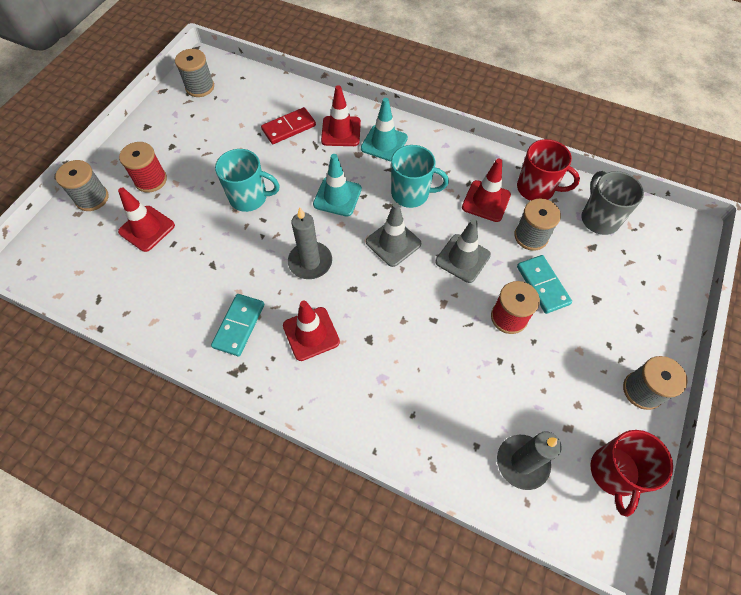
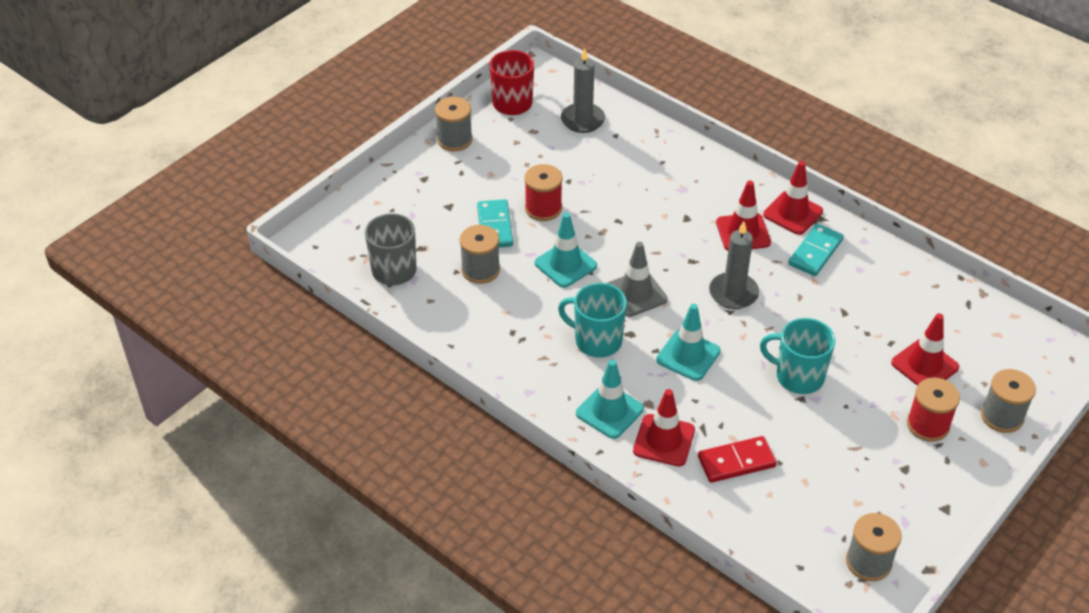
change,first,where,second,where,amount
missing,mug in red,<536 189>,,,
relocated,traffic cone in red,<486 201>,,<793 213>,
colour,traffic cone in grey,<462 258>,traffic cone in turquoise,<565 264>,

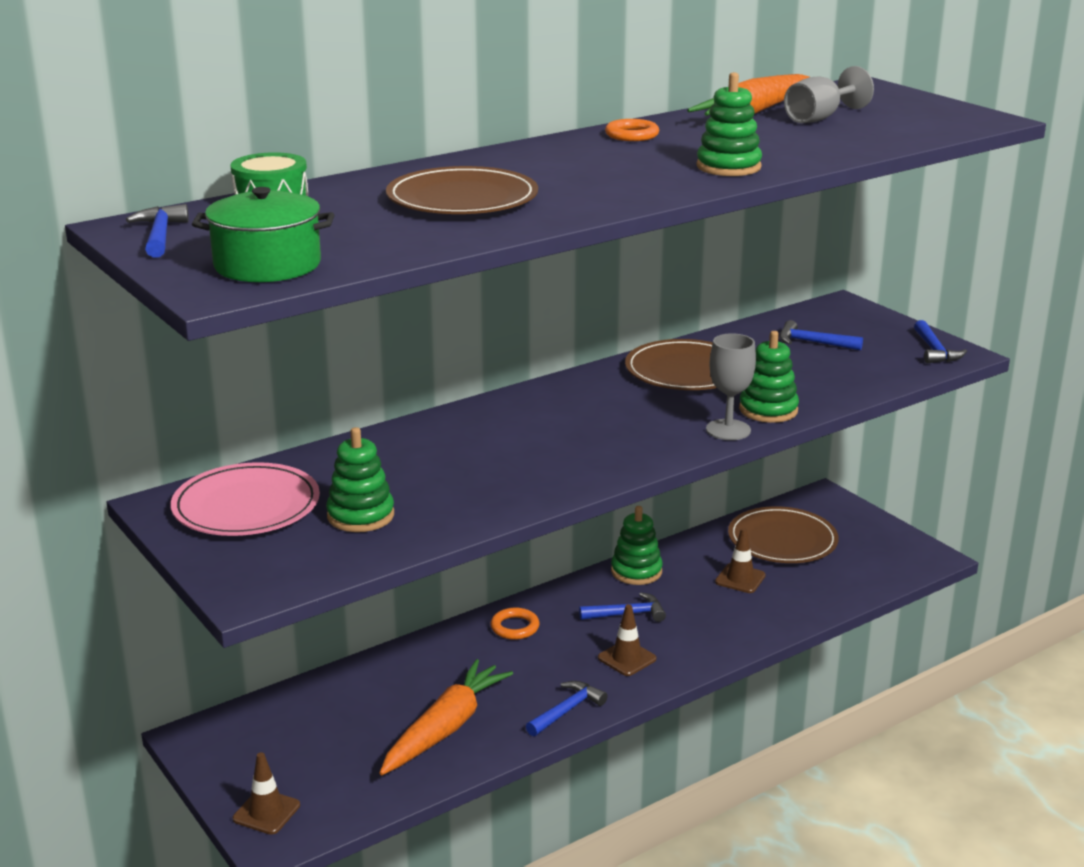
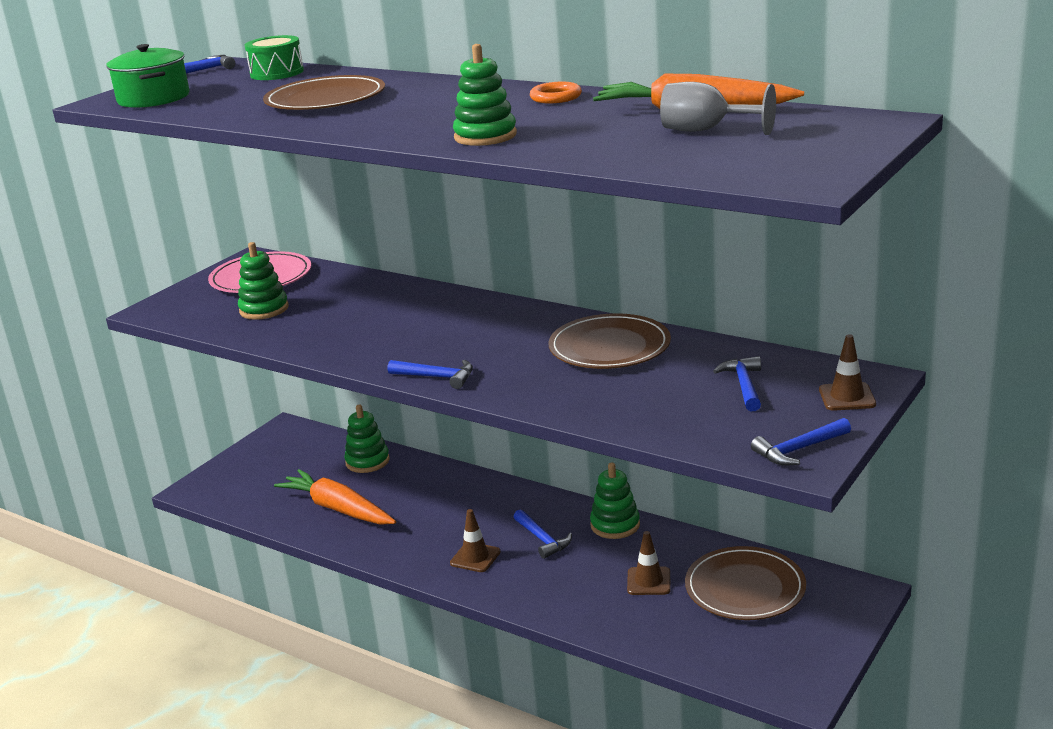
change,first,where,second,where,amount
missing,ring in orange,<515 627>,,,
missing,goblet in grey,<728 430>,,,
relocated,traffic cone in brown,<266 812>,,<847 397>,
relocated,hammer in blue,<567 710>,,<437 377>,
relocated,stacking toy in green,<768 410>,,<367 461>,
spun,carrot in orange,<445 728>,,<338 509>,150 degrees counterclockwise

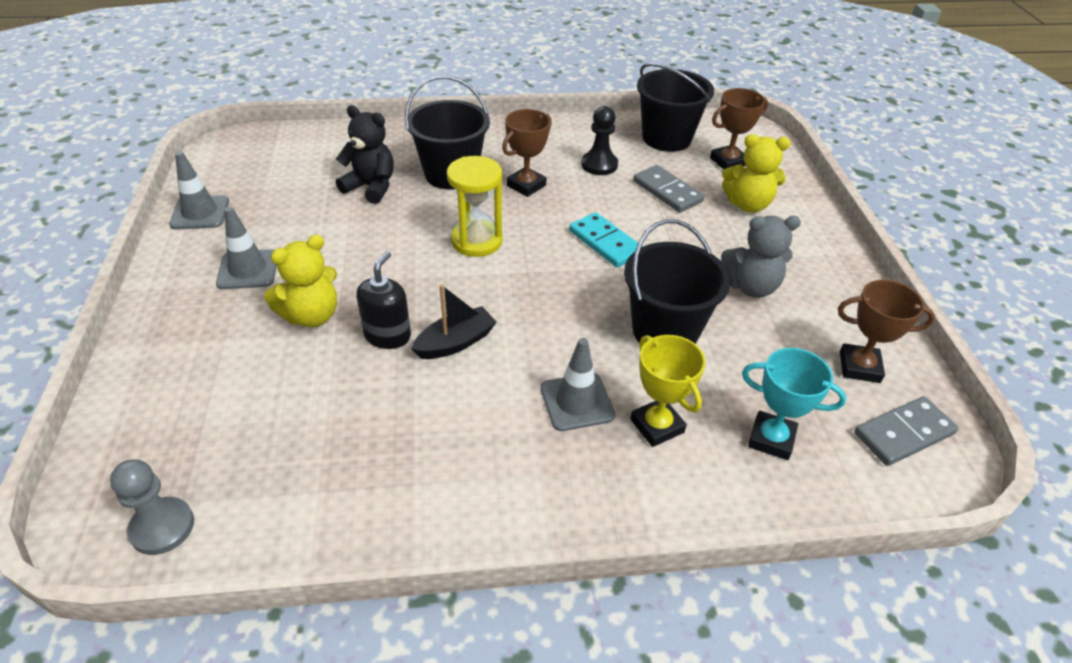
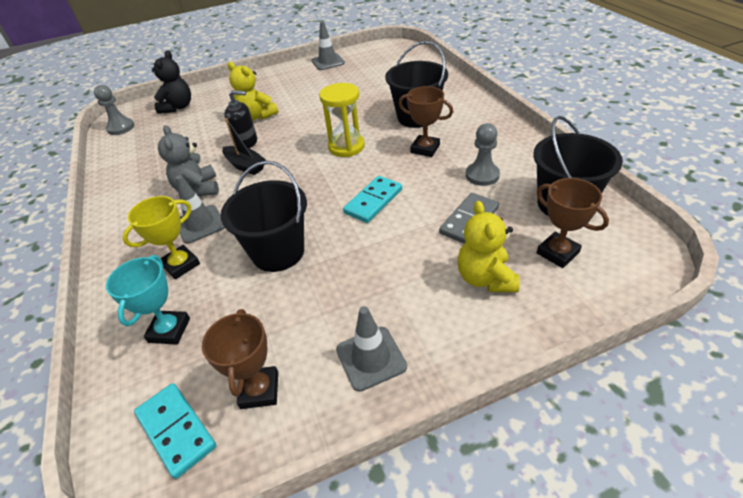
change,first,where,second,where,amount
relocated,traffic cone in grey,<248 270>,,<371 358>,
relocated,teddy bear in black,<371 187>,,<178 107>,
relocated,teddy bear in grey,<751 286>,,<198 189>,
colour,pawn in black,<599 165>,pawn in grey,<482 175>,
colour,domino in grey,<904 434>,domino in turquoise,<176 430>,

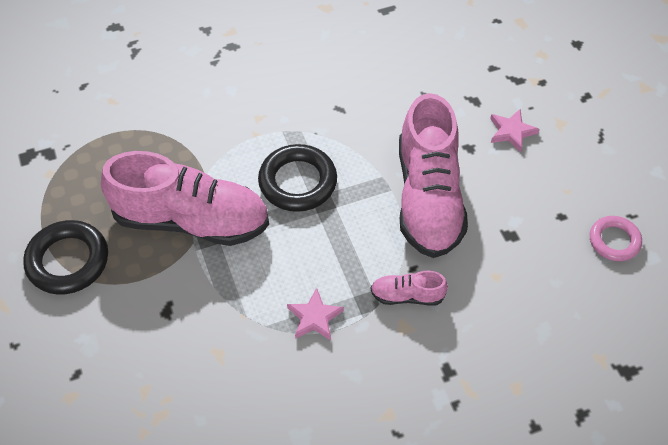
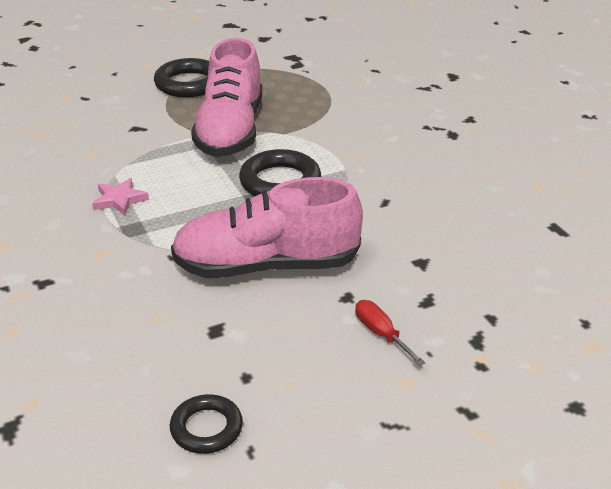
change,first,where,second,where,amount
missing,shoe in pink,<407 296>,,,
exchanged,star in pink,<511 132>,screwdriver in red,<381 334>,
colour,ring in pink,<614 241>,ring in black,<206 428>,

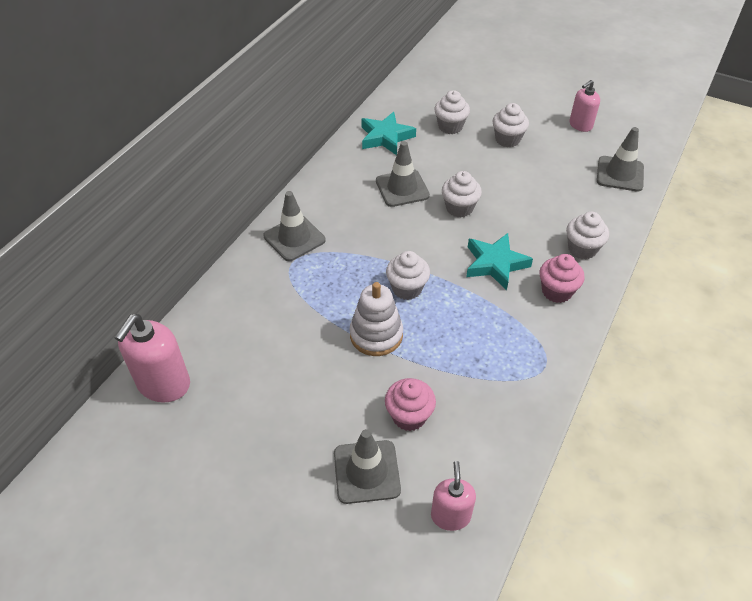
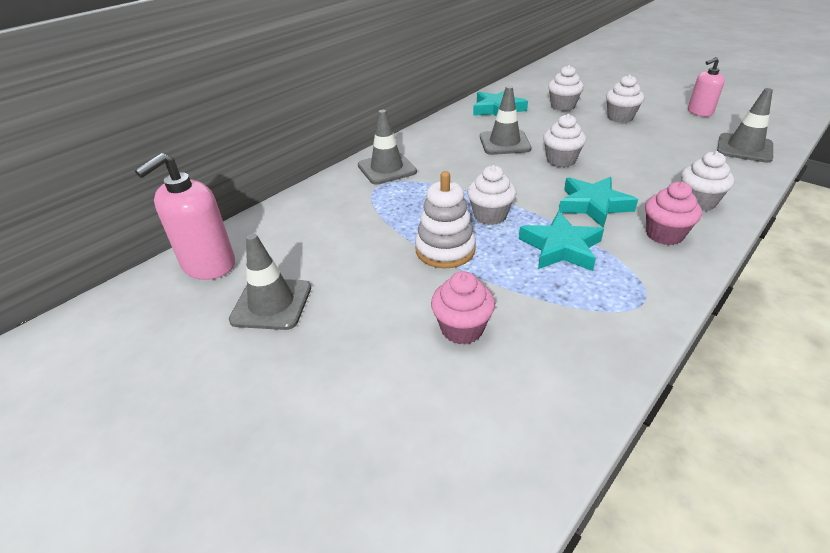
change,first,where,second,where,amount
missing,soap dispenser in pink,<450 516>,,,
appeared,,,star in turquoise,<560 247>,
relocated,traffic cone in grey,<366 472>,,<271 304>,

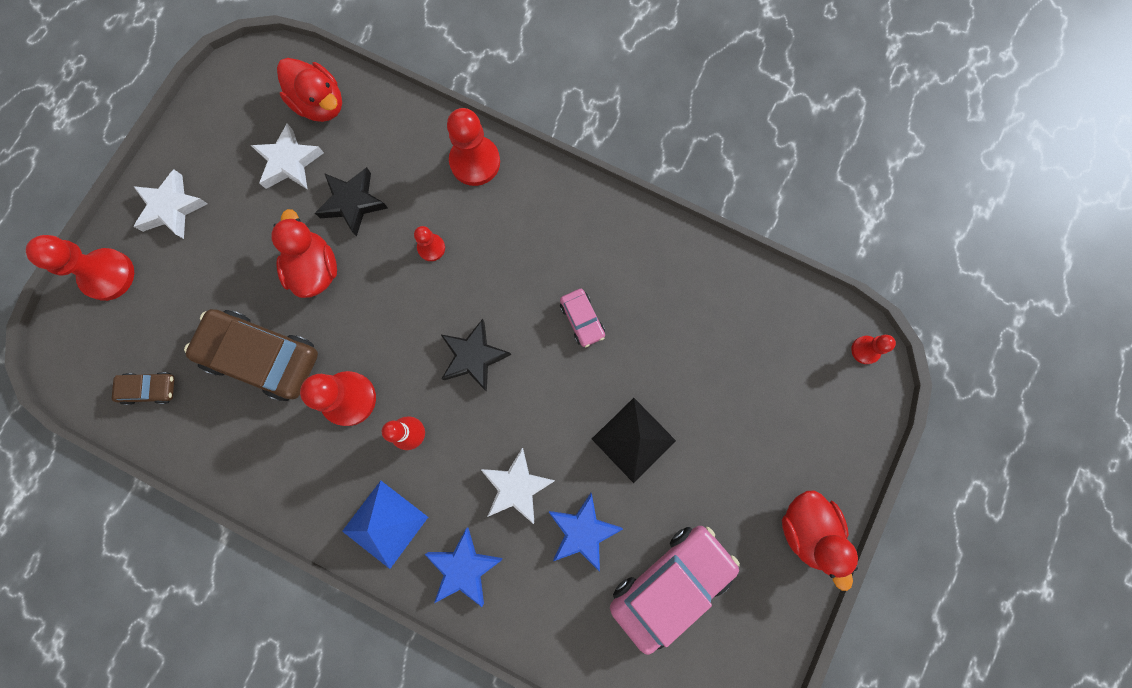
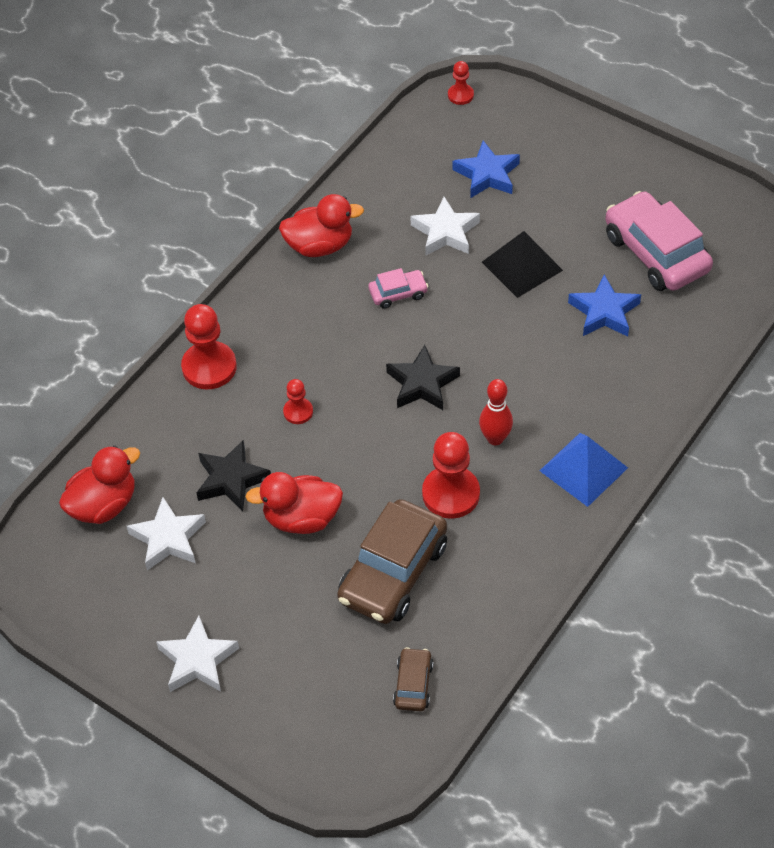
change,first,where,second,where,amount
missing,pawn in red,<108 275>,,,
relocated,star in blue,<464 567>,,<487 175>,
relocated,star in white,<516 487>,,<445 232>,
relocated,duck in red,<807 529>,,<319 246>,

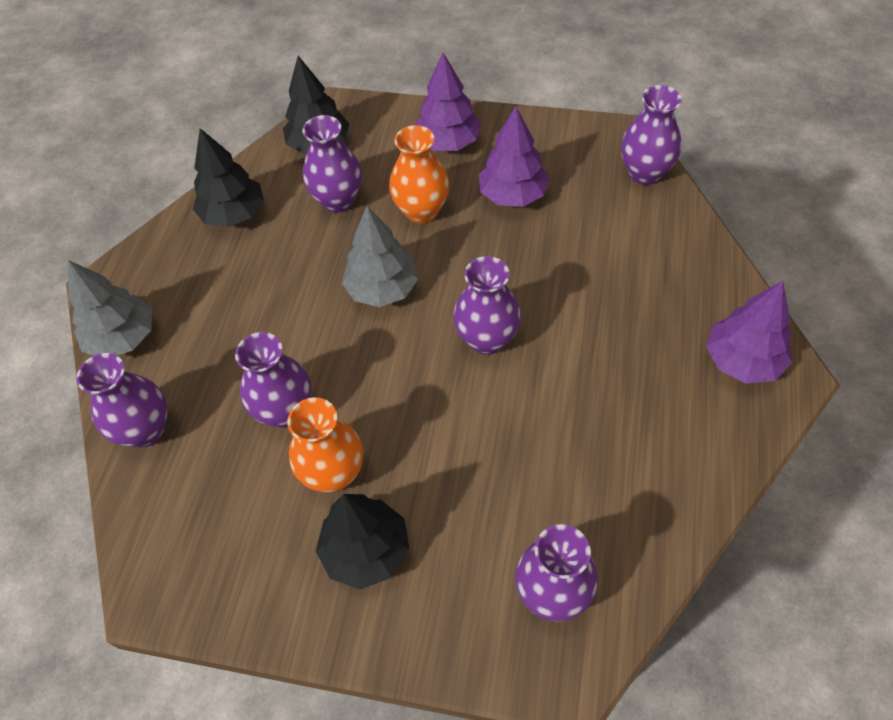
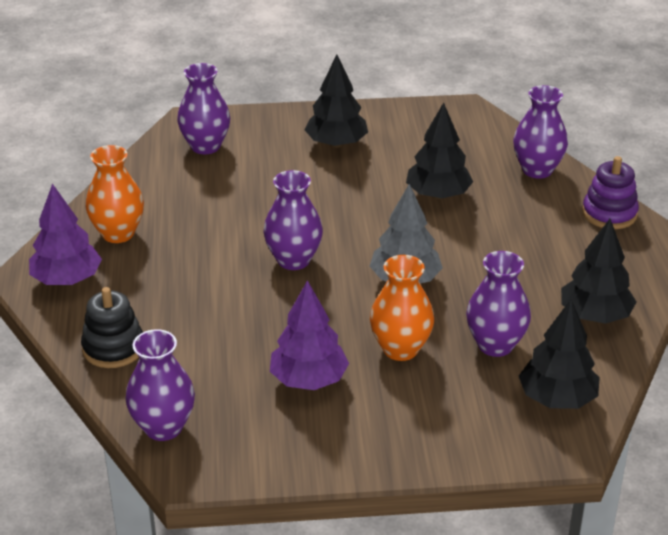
change,first,where,second,where,amount
missing,tree in purple,<448 143>,,,
appeared,,,stacking toy in black,<113 348>,
relocated,vase in orange,<334 473>,,<118 233>,
exchanged,tree in grey,<122 338>,stacking toy in purple,<609 213>,
exchanged,vase in purple,<285 411>,tree in black,<438 195>,

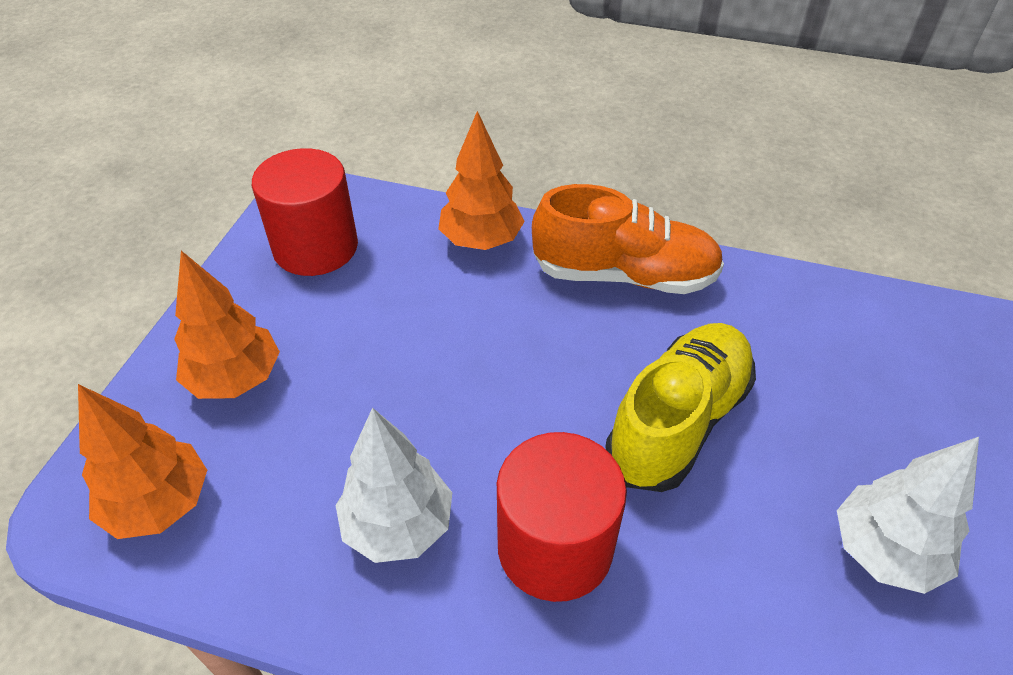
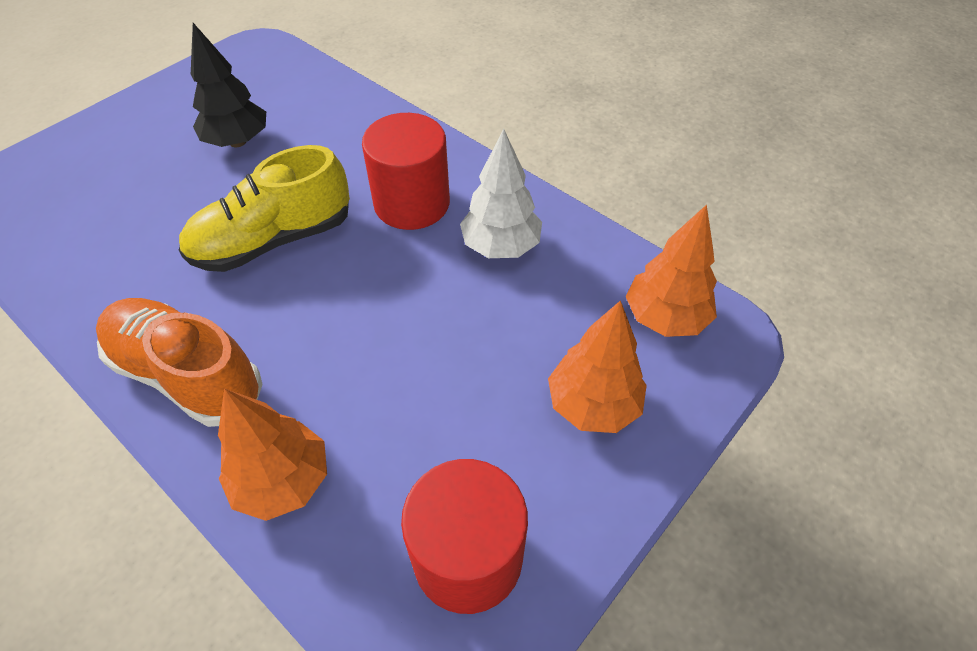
change,first,where,second,where,amount
colour,tree in white,<884 551>,tree in black,<237 142>,

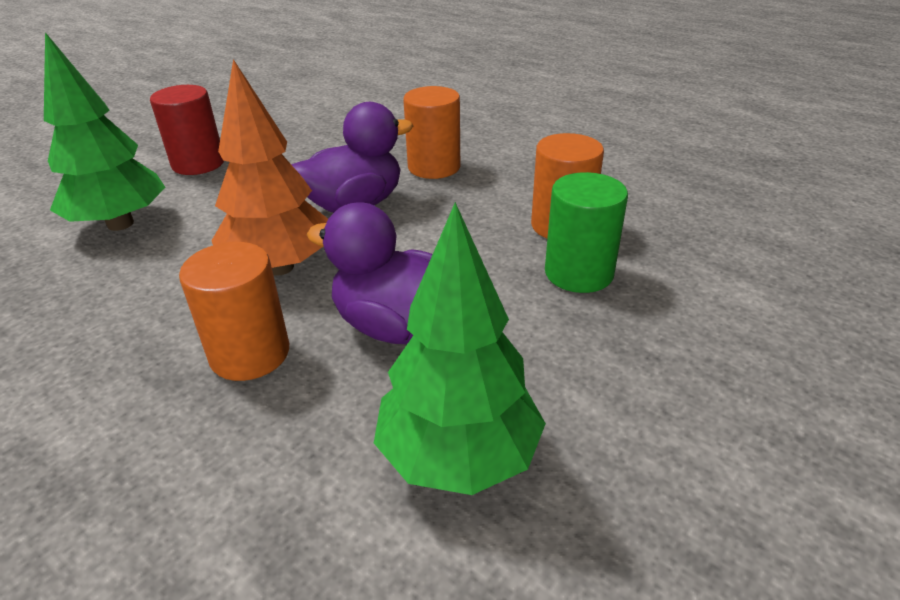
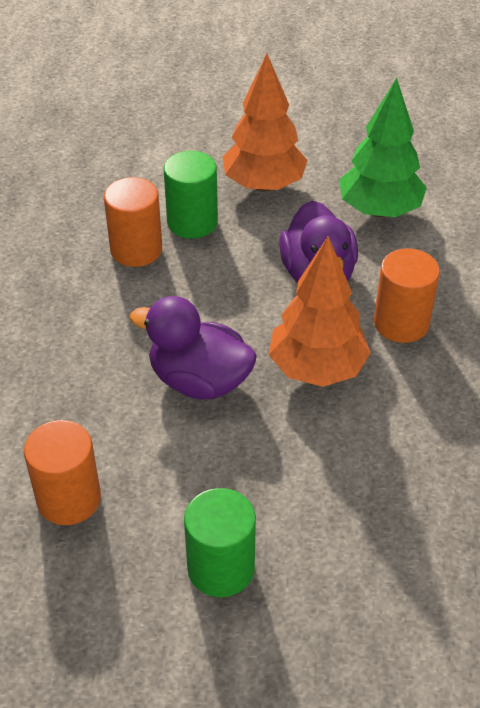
change,first,where,second,where,amount
missing,tree in green,<120 224>,,,
appeared,,,tree in orange,<263 185>,
relocated,cylinder in orange,<434 167>,,<69 499>,
colour,cylinder in red,<198 164>,cylinder in green,<221 568>,

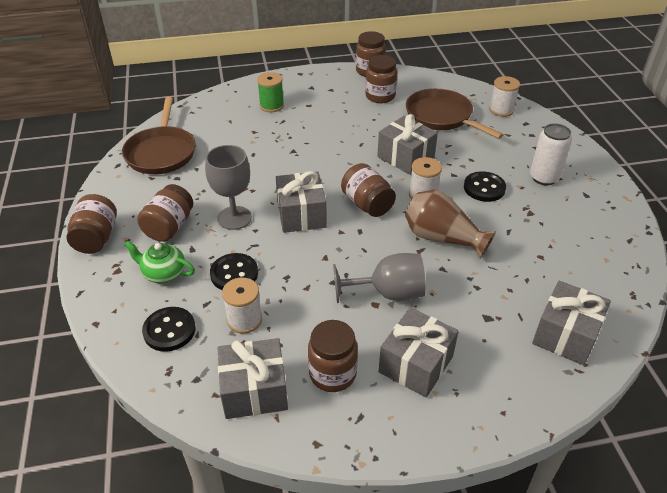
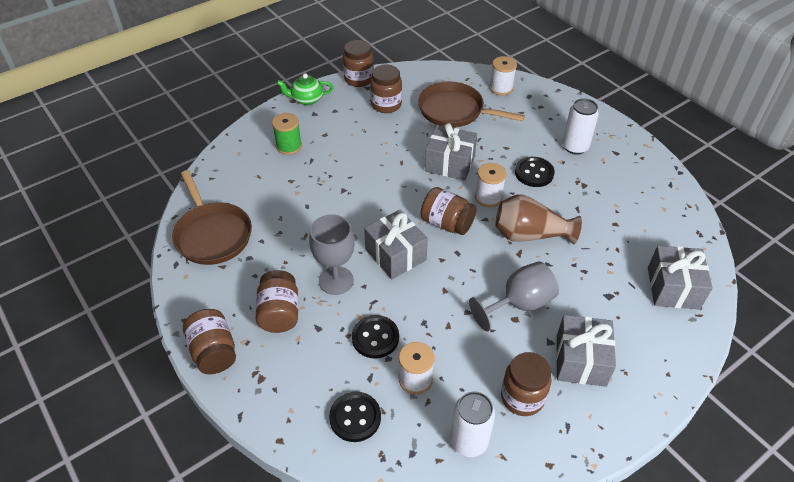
change,first,where,second,where,amount
relocated,teapot in green,<164 273>,,<307 99>,
exchanged,gift in grey,<254 390>,can in white,<469 441>,

